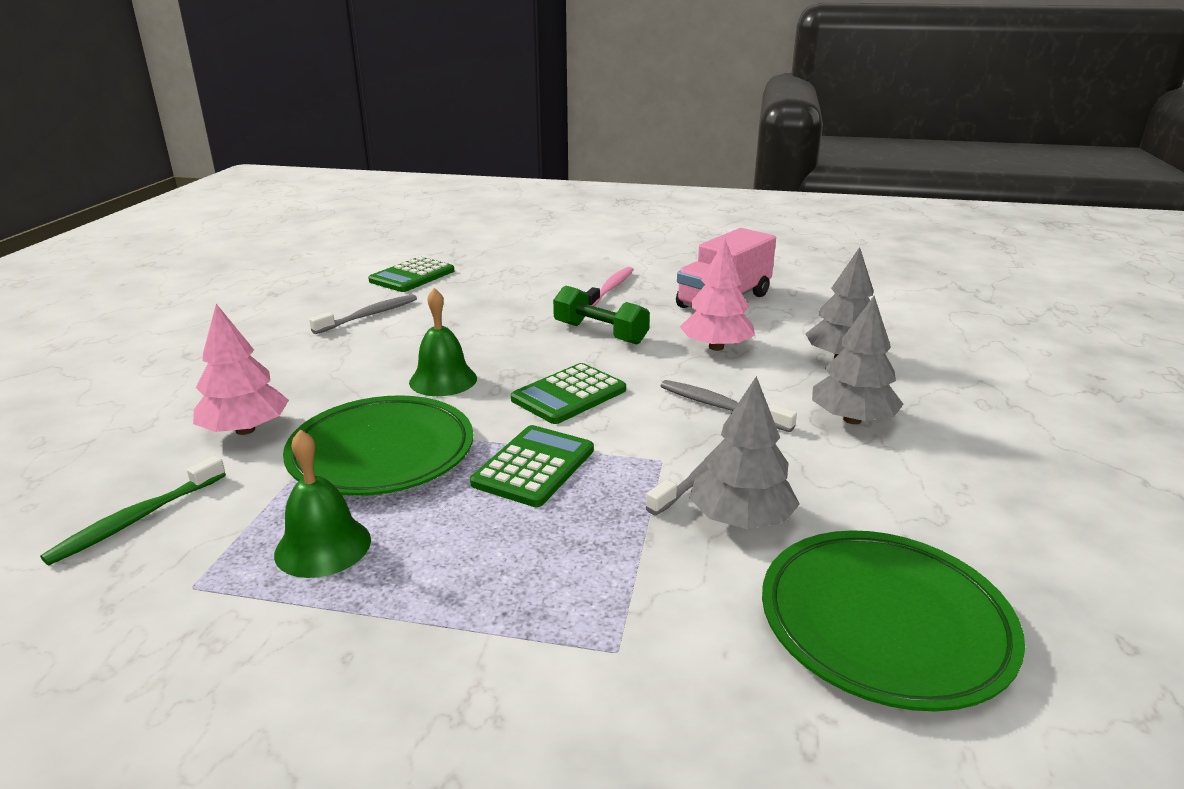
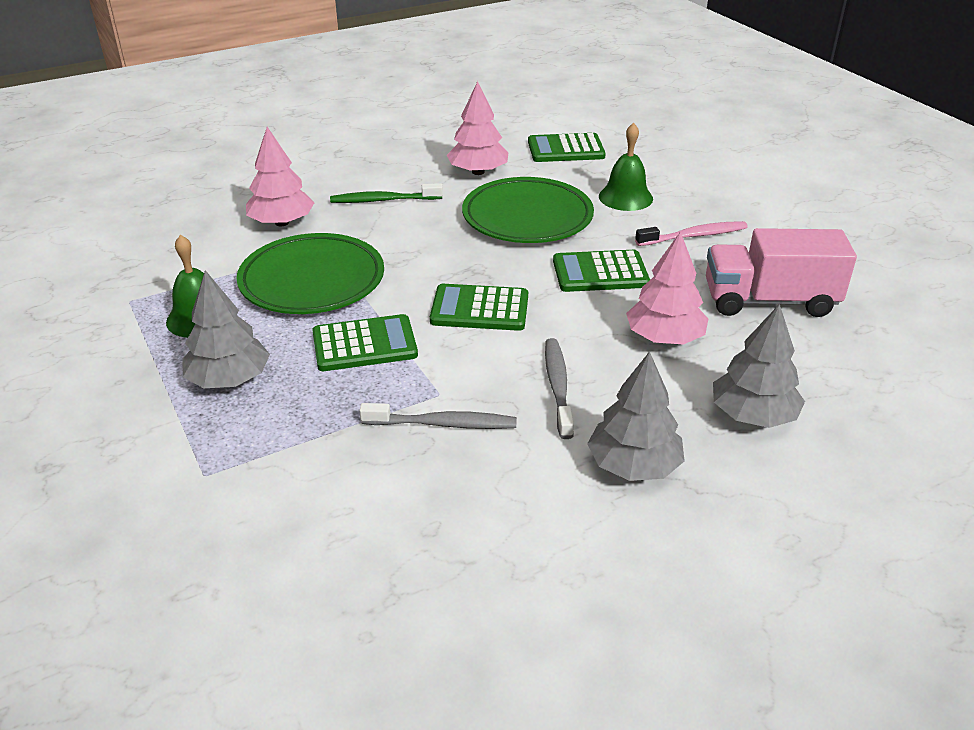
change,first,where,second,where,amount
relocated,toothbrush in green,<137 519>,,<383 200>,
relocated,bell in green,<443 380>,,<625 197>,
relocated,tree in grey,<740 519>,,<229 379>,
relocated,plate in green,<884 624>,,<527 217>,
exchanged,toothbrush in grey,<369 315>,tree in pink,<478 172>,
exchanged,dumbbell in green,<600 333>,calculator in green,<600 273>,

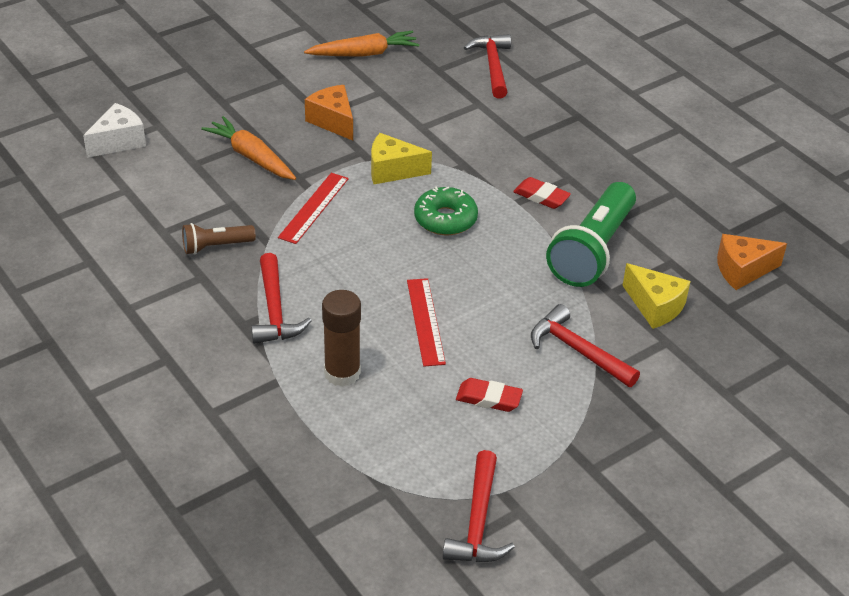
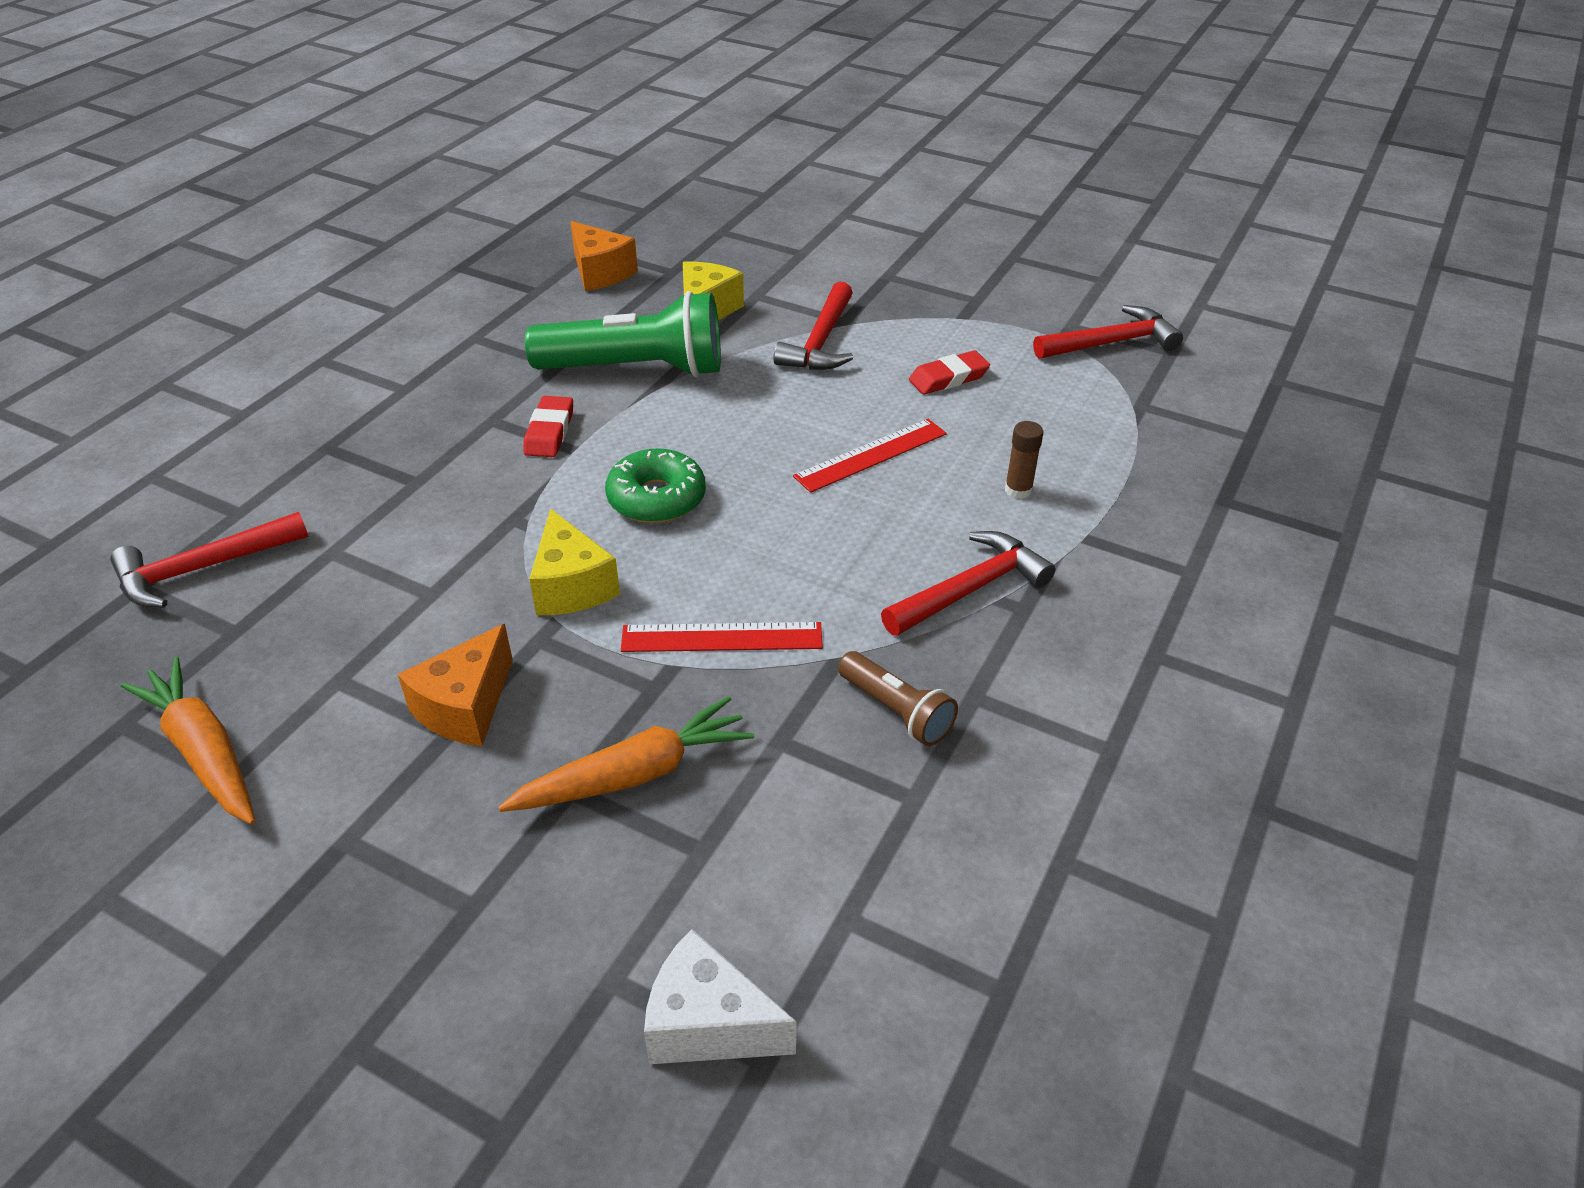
change,first,where,second,where,amount
spun,carrot in orange,<251 157>,,<634 774>,135 degrees counterclockwise
spun,eraser in red,<488 398>,,<948 378>,75 degrees clockwise
size,glue stick in brown,<342 373>,,<1018 490>,x0.55

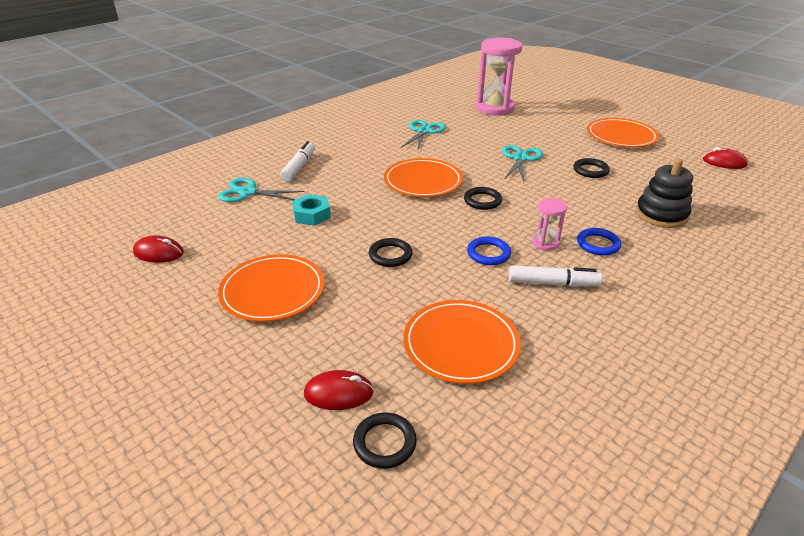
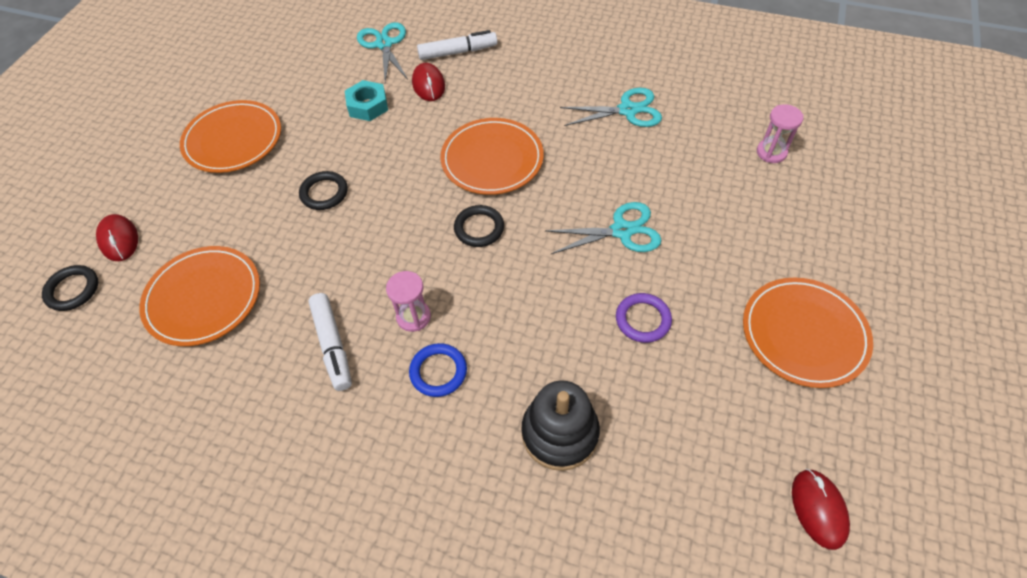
change,first,where,second,where,amount
missing,ring in blue,<488 253>,,,
relocated,mouse in red,<158 253>,,<428 84>,
colour,ring in black,<590 170>,ring in purple,<643 320>,
size,hourglass in pink,<495 108>,,<771 152>,x0.47

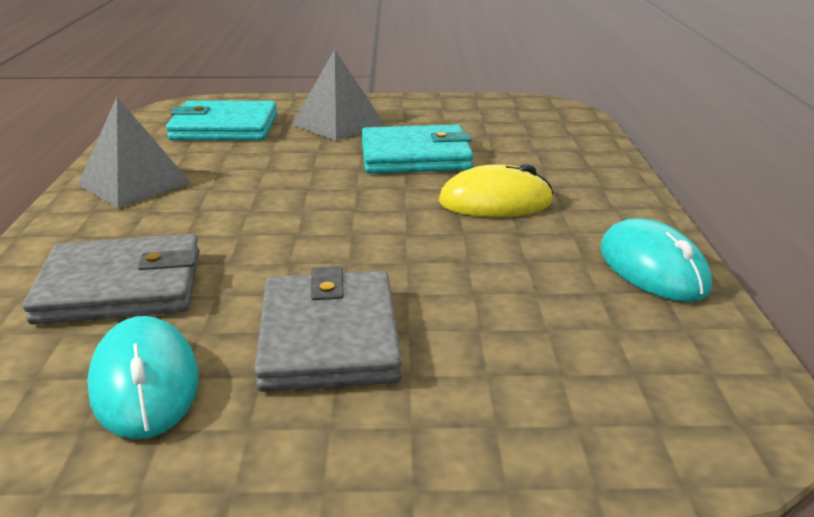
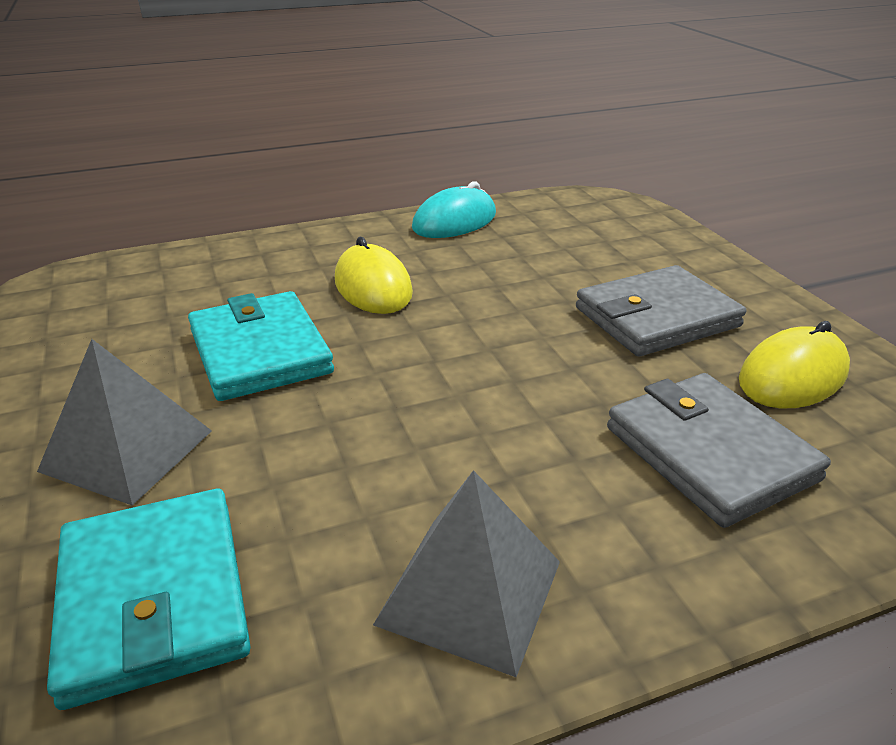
change,first,where,second,where,amount
colour,mouse in turquoise,<145 383>,mouse in yellow,<793 376>,

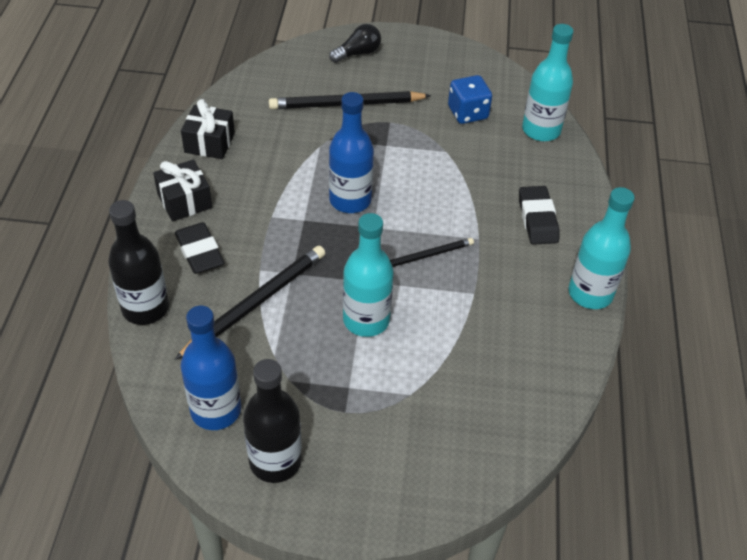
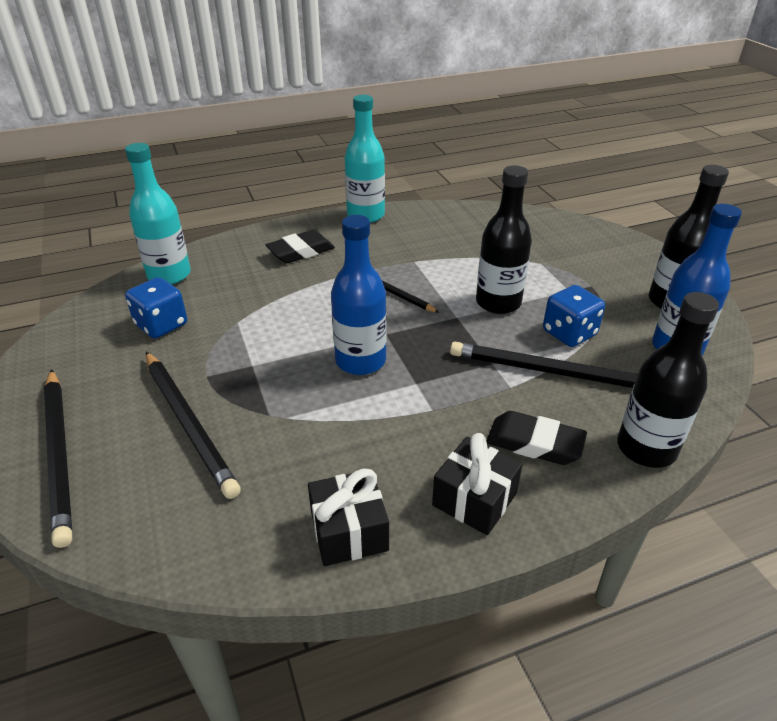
change,first,where,second,where,amount
appeared,,,dice in blue,<569 333>,
exchanged,light bulb in black,<358 53>,pencil in black,<60 455>,
colour,bottle in turquoise,<366 320>,bottle in black,<498 303>,
spun,eraser in black,<199 252>,,<534 443>,75 degrees clockwise

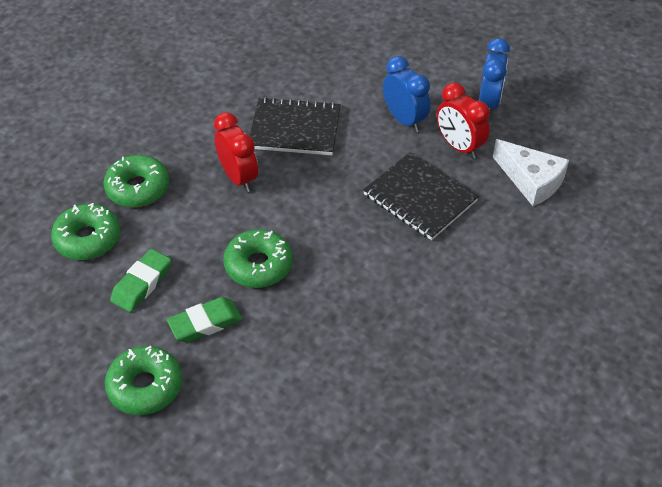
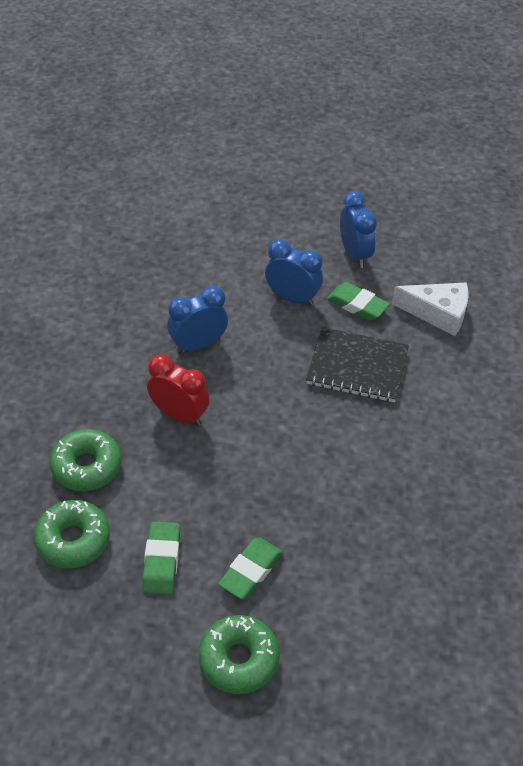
change,first,where,second,where,amount
missing,donut in green,<258 265>,,,
exchanged,notebook in black,<295 129>,clock in blue,<198 345>,
exchanged,clock in red,<459 146>,eraser in green,<357 305>,

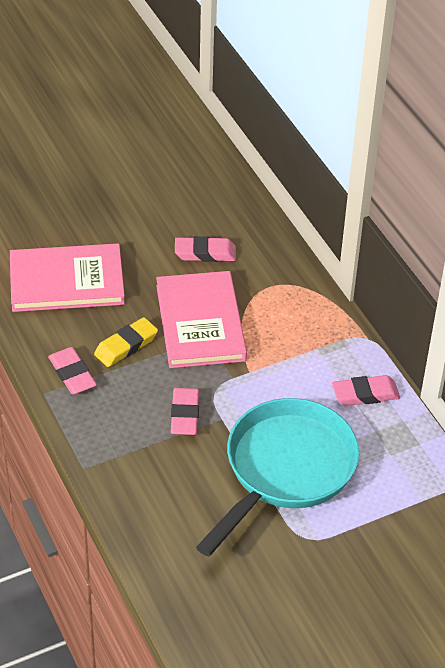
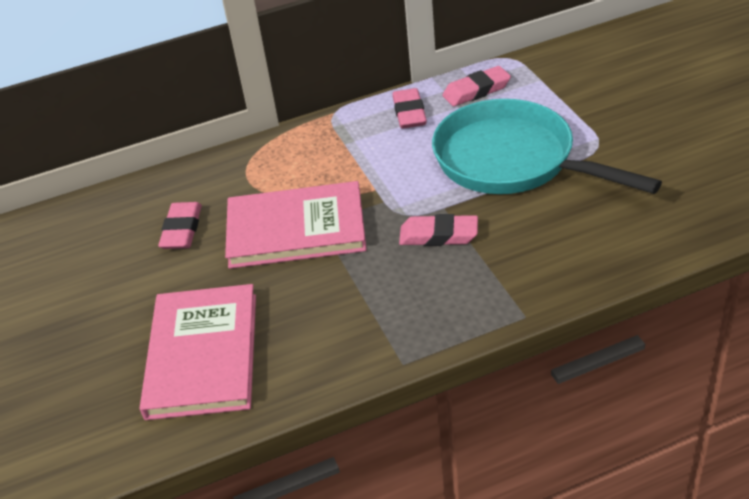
change,first,where,second,where,amount
missing,eraser in yellow,<126 346>,,,
relocated,eraser in pink,<72 374>,,<476 91>,

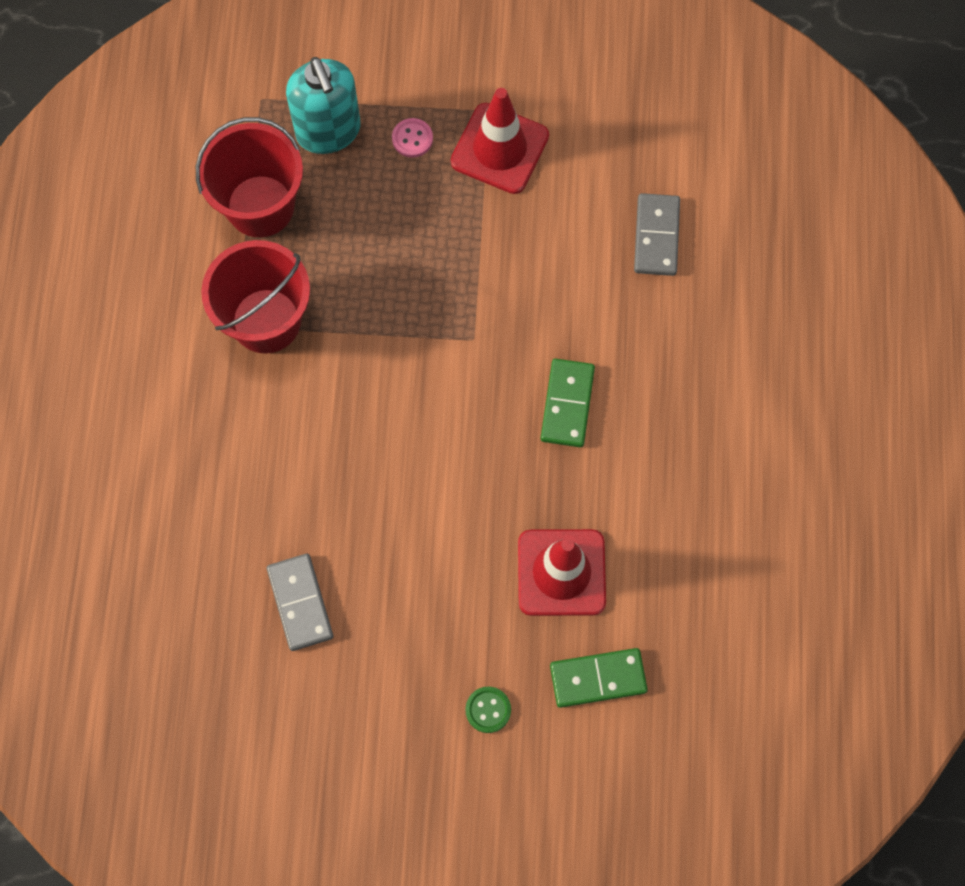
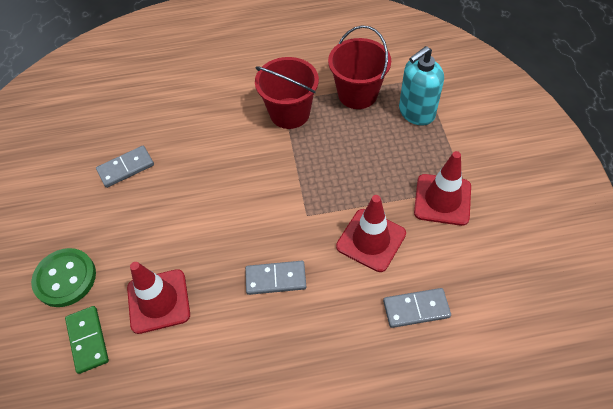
change,first,where,second,where,amount
missing,button in pink,<412 139>,,,
appeared,,,traffic cone in red,<371 240>,
colour,domino in green,<567 404>,domino in grey,<276 279>,
size,button in green,<488 710>,,<65 278>,x2.09

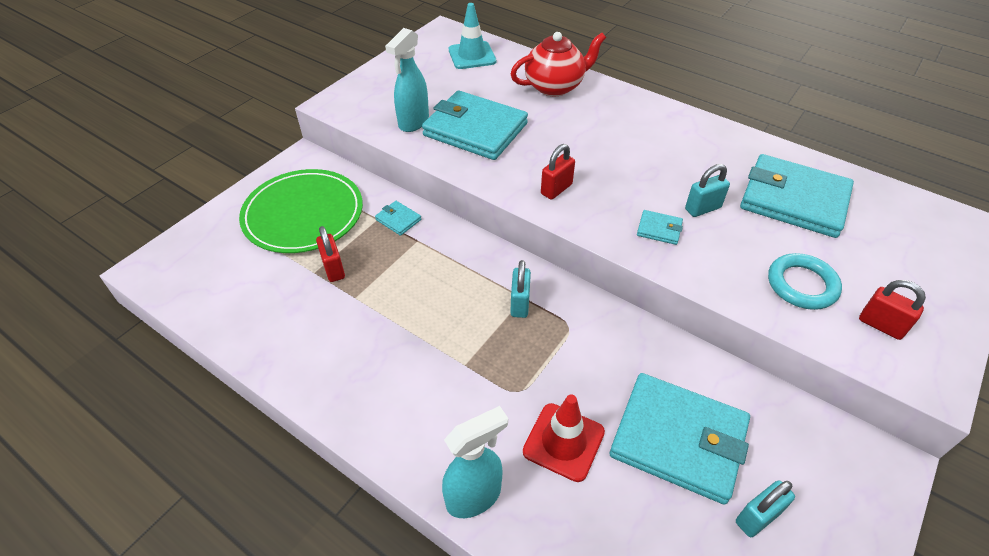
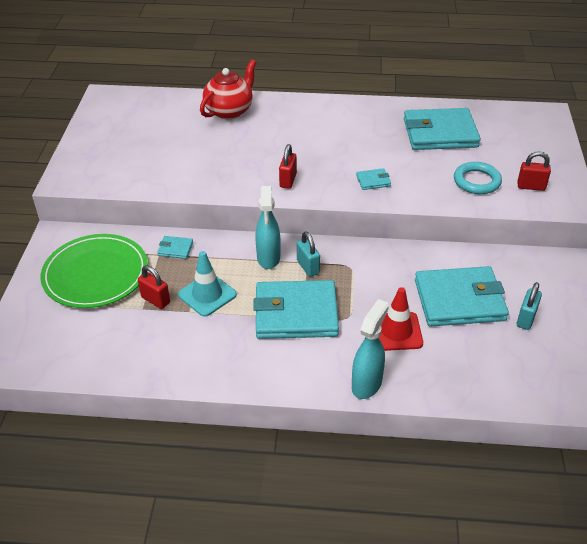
change,first,where,second,where,amount
missing,padlock in turquoise,<702 208>,,,
relocated,spray bottle in turquoise,<413 122>,,<268 258>,
relocated,wallet in turquoise,<475 130>,,<296 313>,
relocated,traffic cone in turquoise,<472 56>,,<207 295>,

